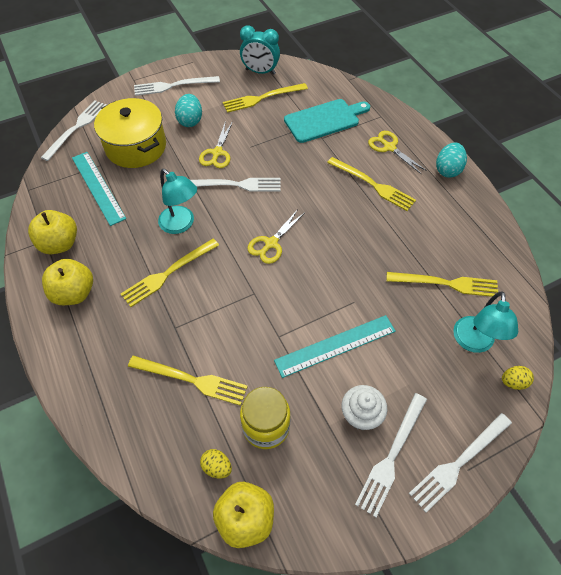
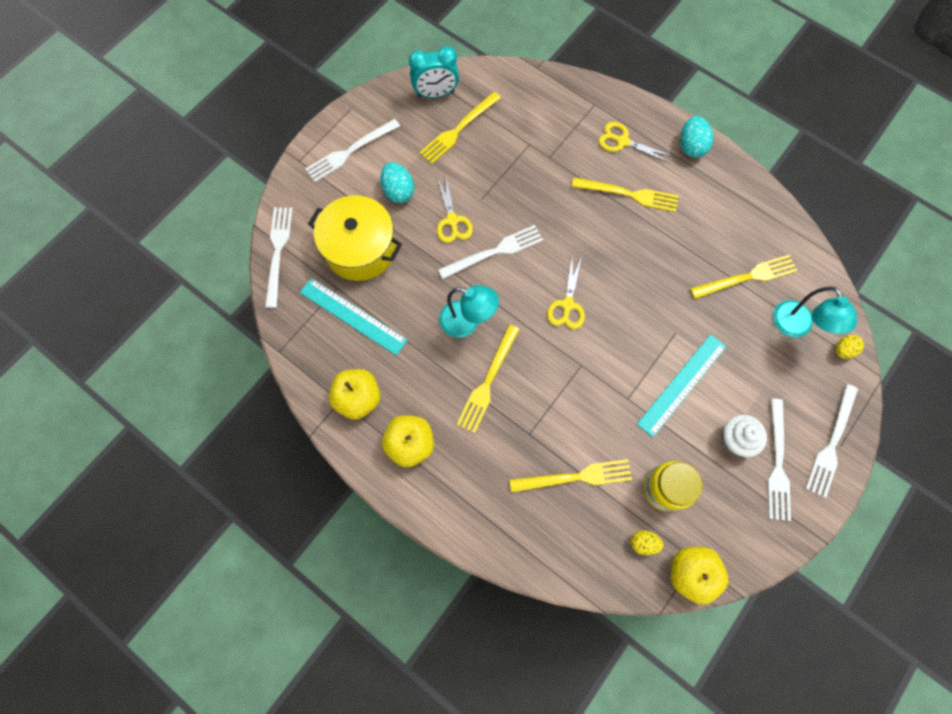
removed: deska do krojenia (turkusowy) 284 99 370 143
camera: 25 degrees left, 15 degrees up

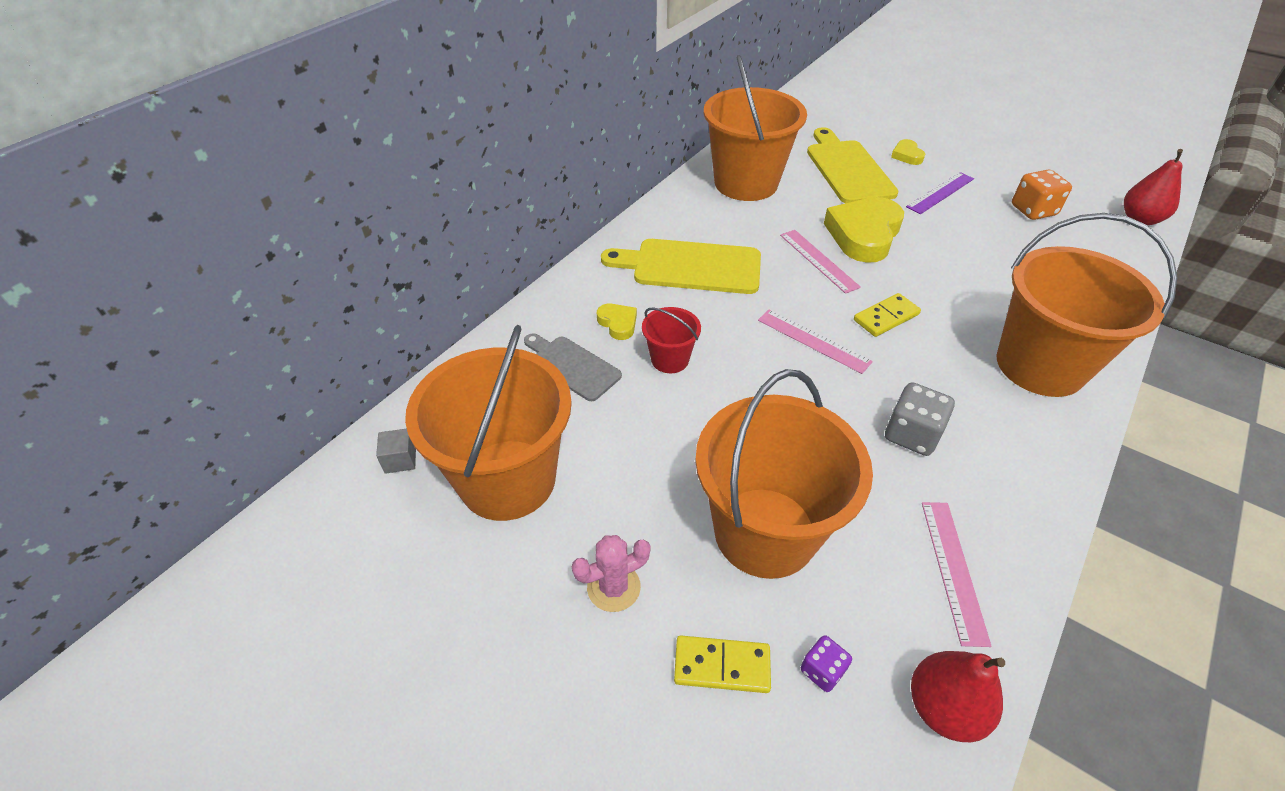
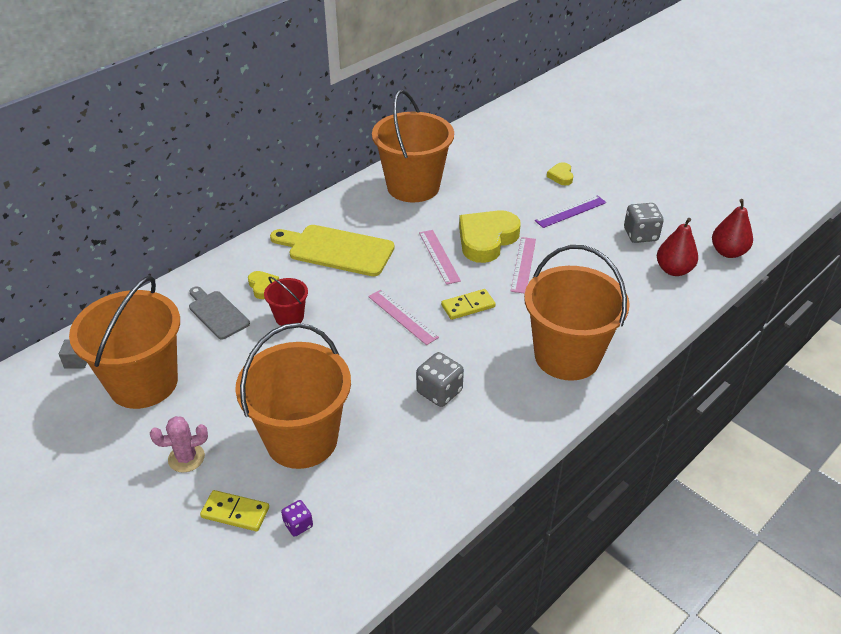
removed: deska do krojenia (żółty) 807 127 899 203
moved: linijka (różowy) 922 502 991 647 to 511 237 536 294; gruszka (czerwony) 911 651 1005 742 to 657 218 698 276
recoloured: kostka do gry (pomarańczowy) 1012 169 1072 220 to kostka do gry (szary) 624 203 664 243
camera: 10 degrees right, 5 degrees down

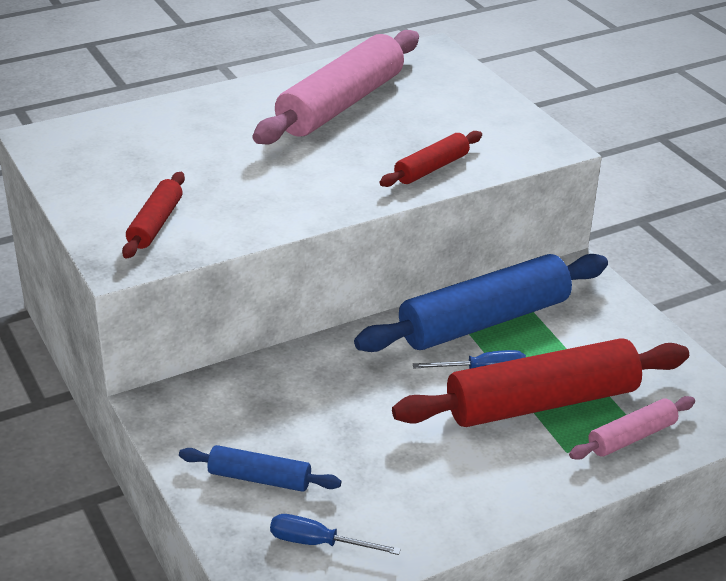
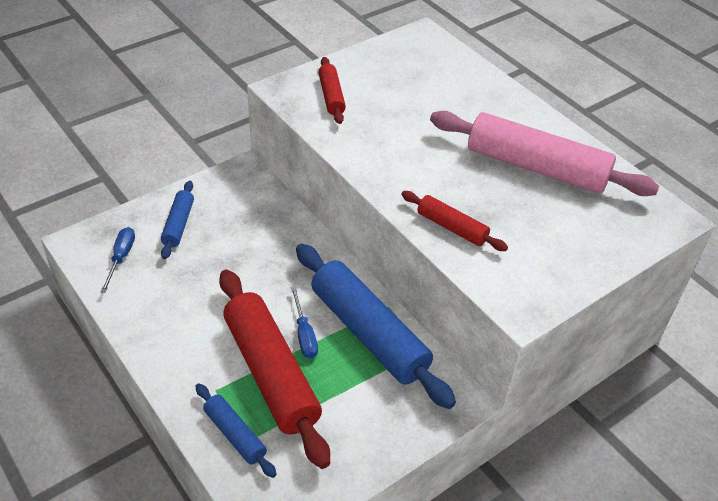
recoloured: wałek do ciasta (różowy) 569 396 695 460 to wałek do ciasta (niebieski) 195 383 277 478
turned: wałek do ciasta (czerwony) 122 172 185 259 = 319 57 346 124 75 degrees clockwise
camera: 80 degrees right, 10 degrees up

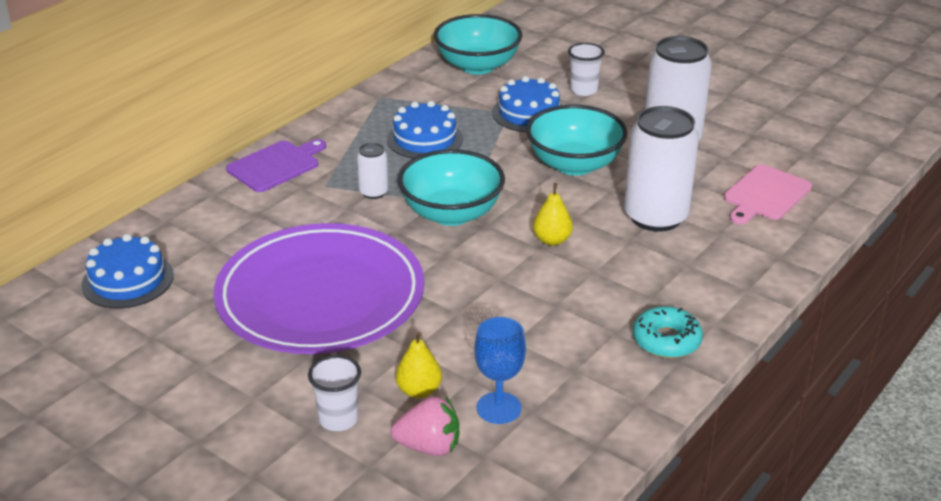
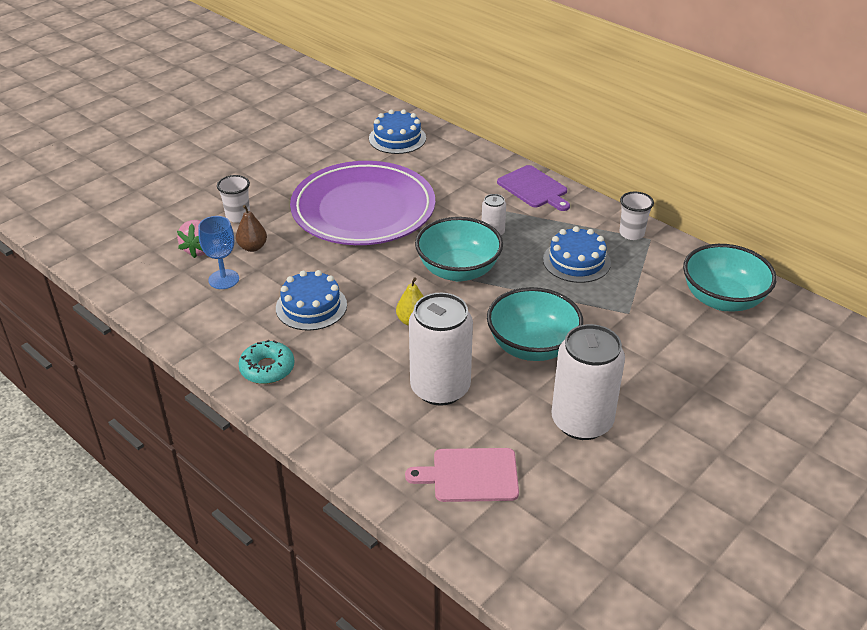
moved: tort (niebieski) 492 76 561 132 to 276 270 347 331; szklanka (biały) 568 43 605 96 to 620 192 654 240
recoloured: gruszka (żółty) 395 332 442 398 to gruszka (brązowy) 236 205 267 252
turned: deska do krojenia (różowy) 724 164 812 224 = 405 448 519 502 45 degrees counterclockwise
camera: 95 degrees right, 5 degrees up

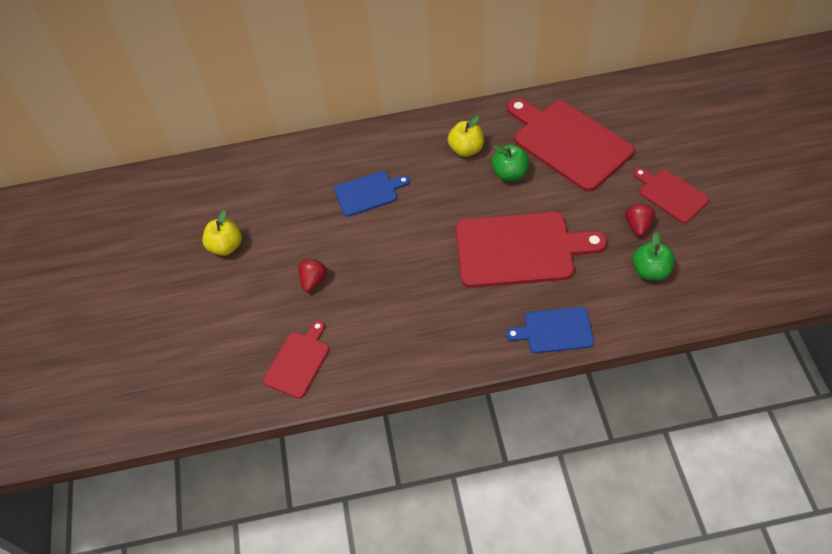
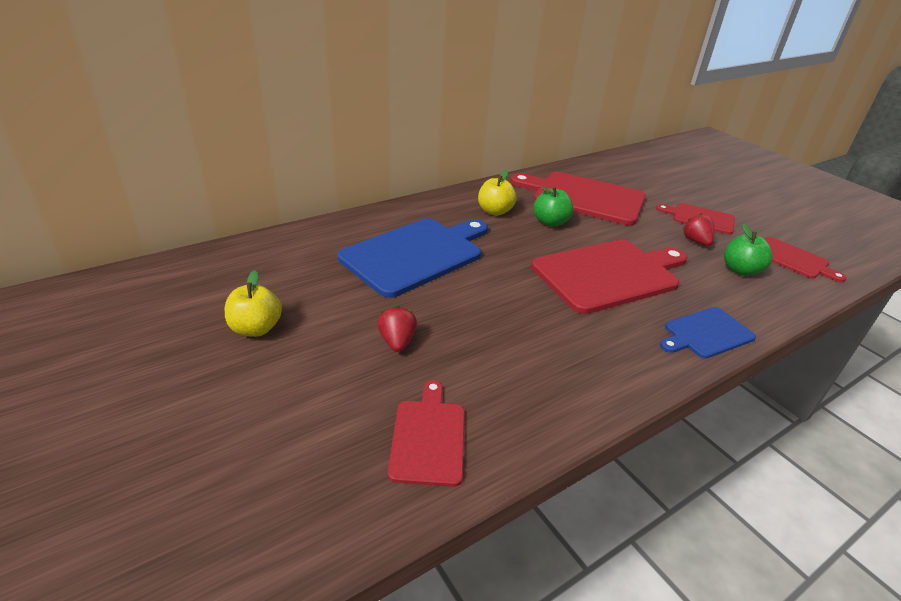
added: deska do krojenia (czerwony) 765 237 847 282
resized: deska do krojenia (niebieski) 334 171 410 216 = 338 218 488 298 x1.86
camera: 30 degrees left, 20 degrees down

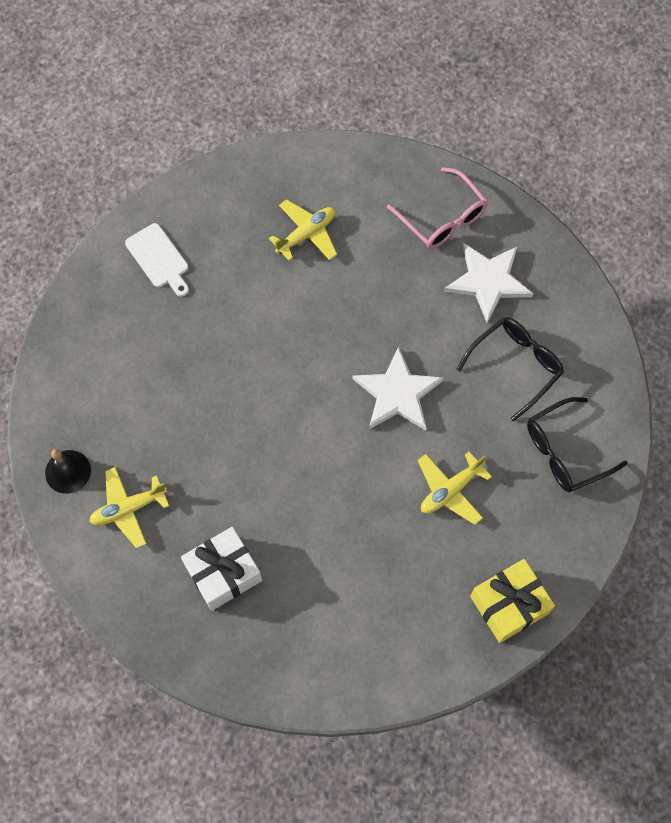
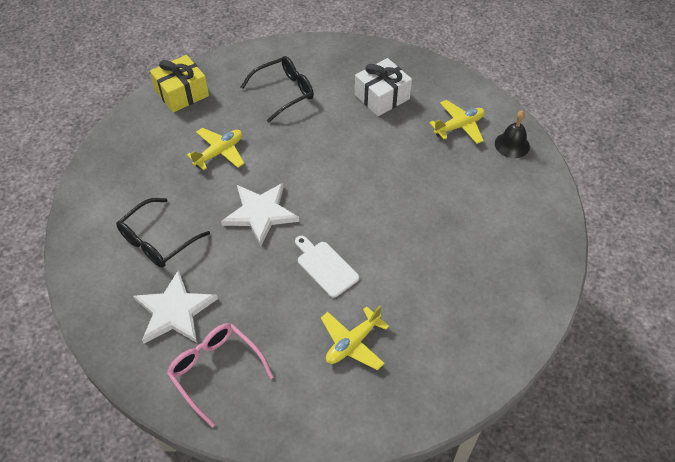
moved: okulary (czarny) 527 397 628 492 to 241 56 314 122; deska do krojenia (biały) 125 223 189 297 to 295 236 359 298
camera: 175 degrees right, 15 degrees down

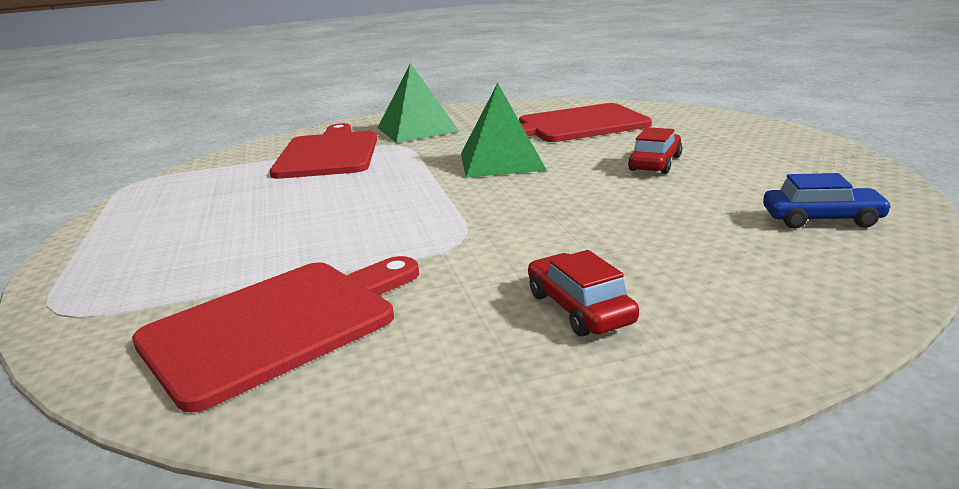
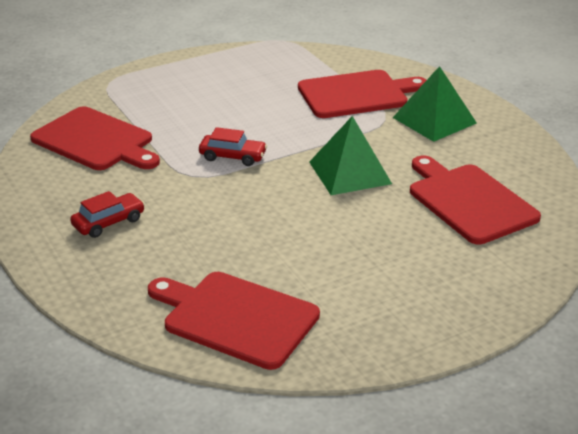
moved: samochód (czerwony) 628 127 682 174 to 199 127 267 166
replaced: samochód (niebieski) 763 173 892 229 to deska do krojenia (czerwony) 148 272 320 370
camera: 75 degrees right, 10 degrees up

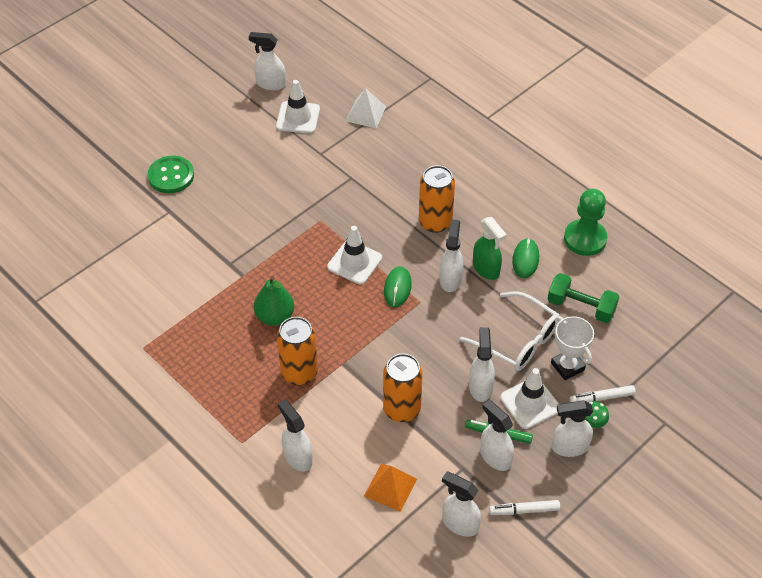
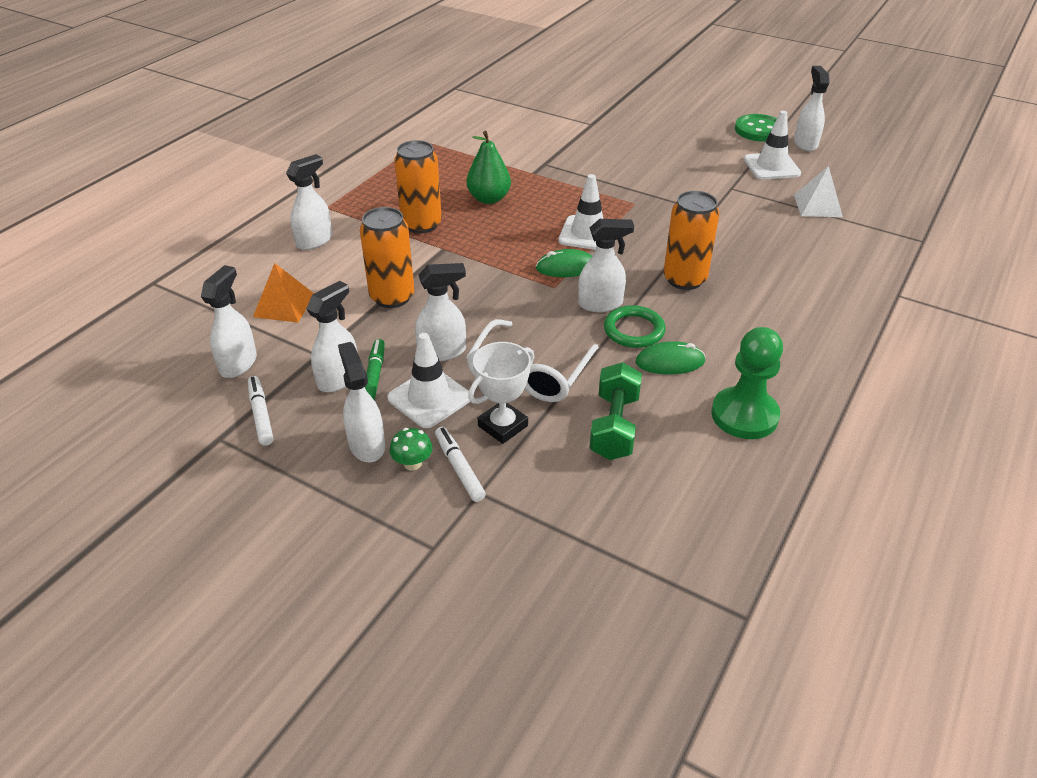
moved: guzik (zielony) 148 156 194 193 to 735 114 777 142
replaced: spryskiwacz (zielony) 473 217 507 280 to pierścień (zielony) 604 305 666 348
camera: 75 degrees right, 10 degrees down

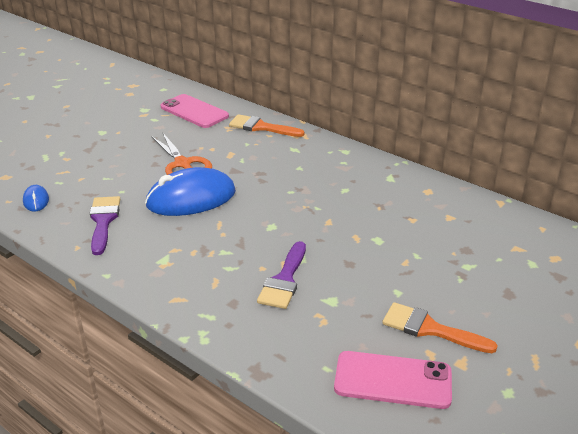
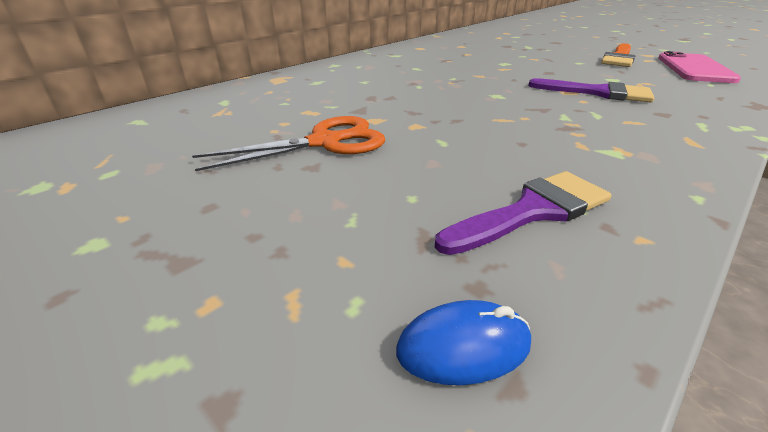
removed: myszka (niebieski) 145 167 236 216; telefon (różowy) 161 94 229 128; pędzel (pomarańczowy) 229 114 304 137
turned: pędzel (fioletowy) 90 196 120 255 = 435 171 611 255 150 degrees clockwise
camera: 85 degrees left, 0 degrees up

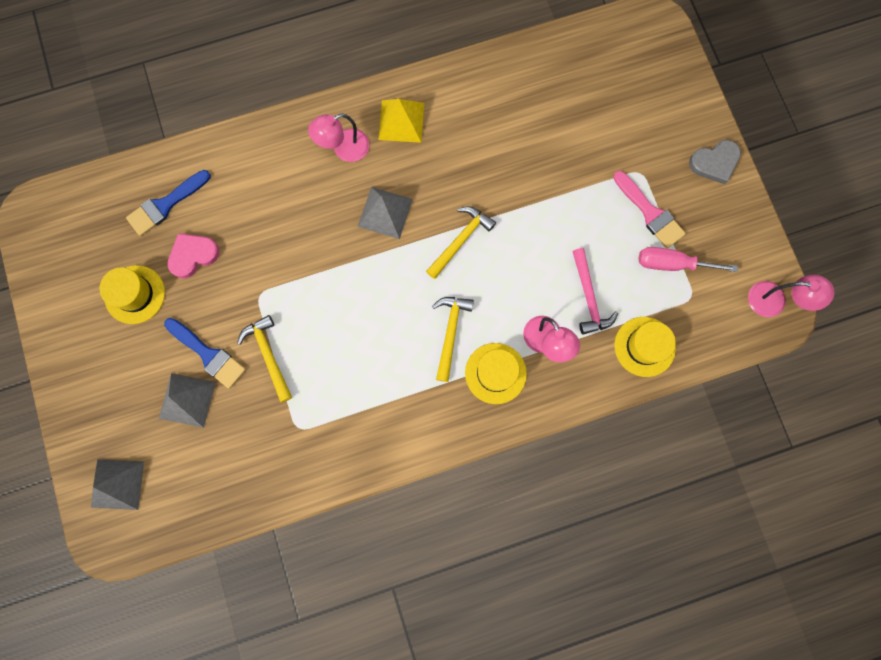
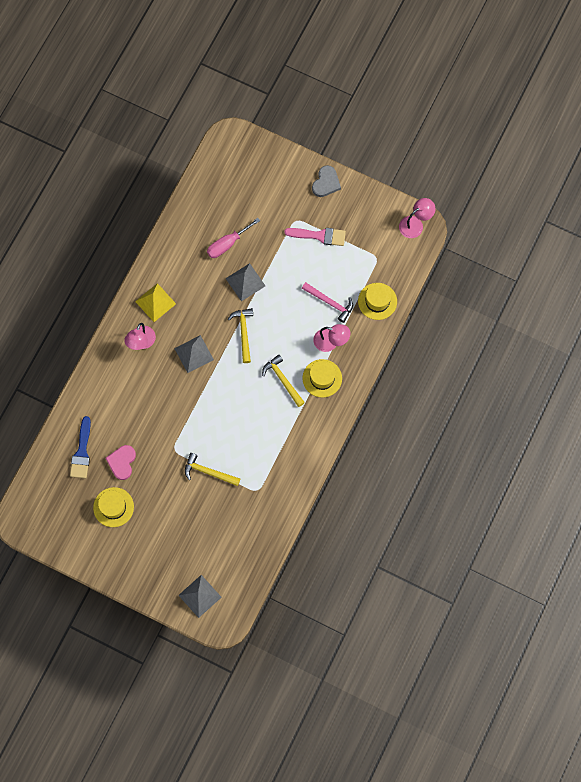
removed: pędzel (niebieski) 164 318 246 389
moved: śrubokręt (różowy) 638 247 738 272 to 207 218 260 258; piramida (szary) 159 373 216 428 to 225 263 265 301
camera: 45 degrees left, 5 degrees down

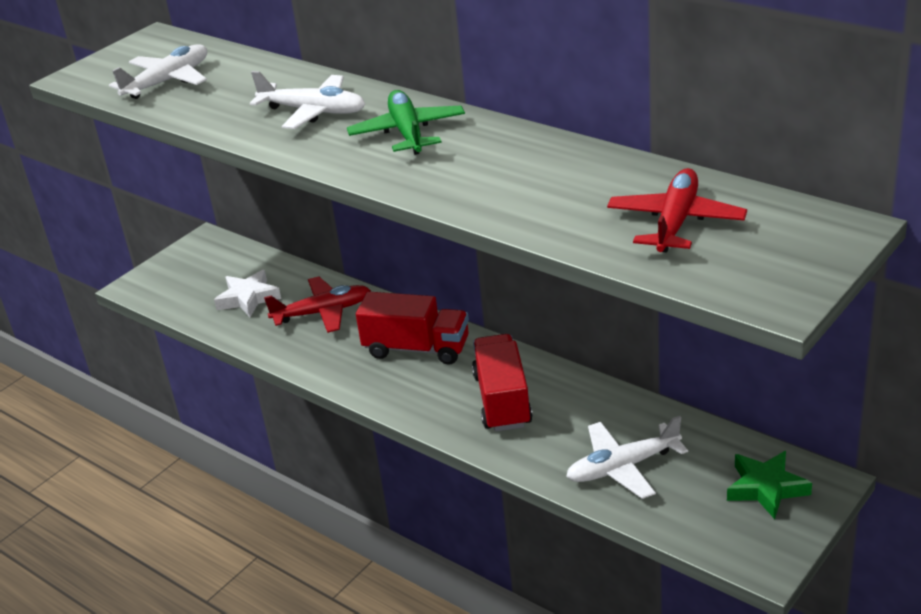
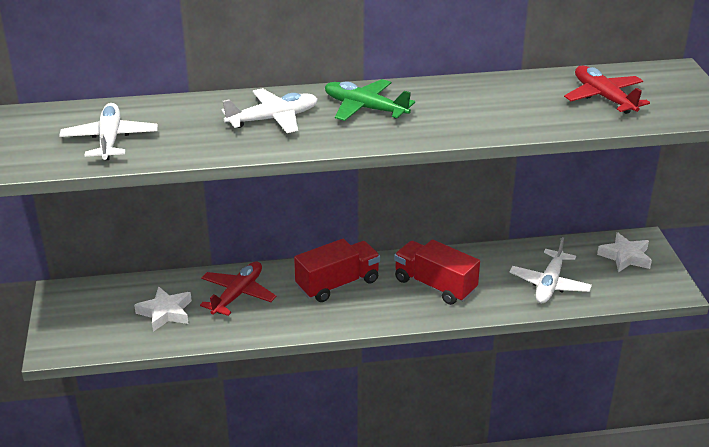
recoloured: gwiazda (zielony) 727 451 812 519 to gwiazda (biały) 597 232 652 273
camera: 50 degrees left, 0 degrees up

